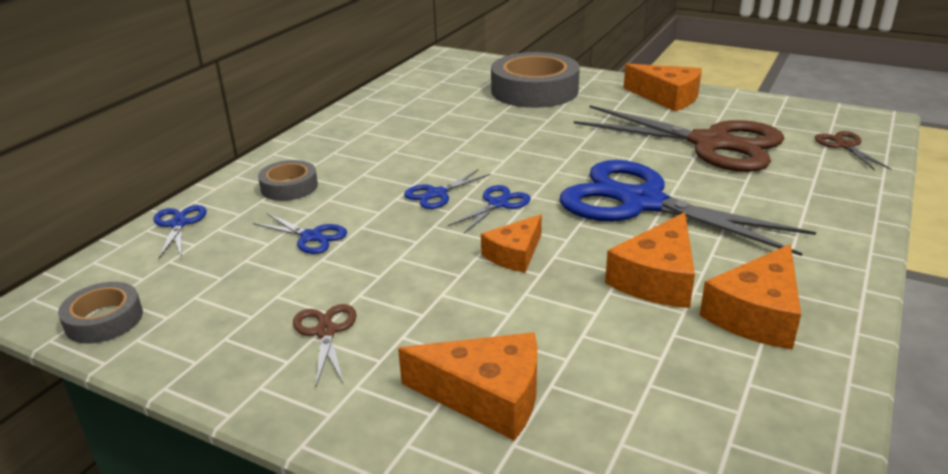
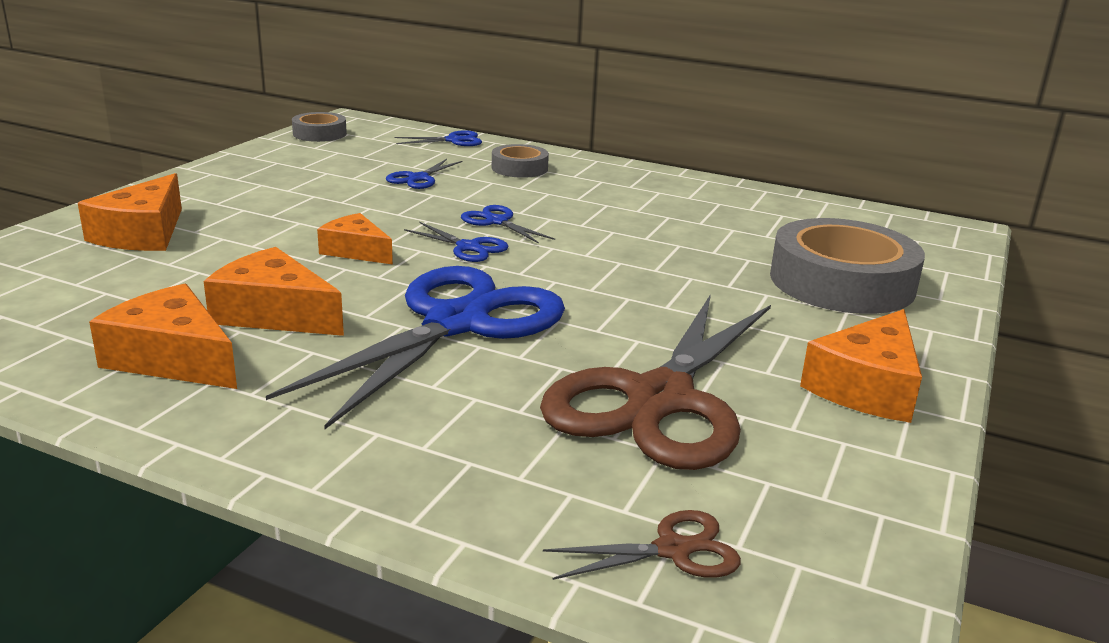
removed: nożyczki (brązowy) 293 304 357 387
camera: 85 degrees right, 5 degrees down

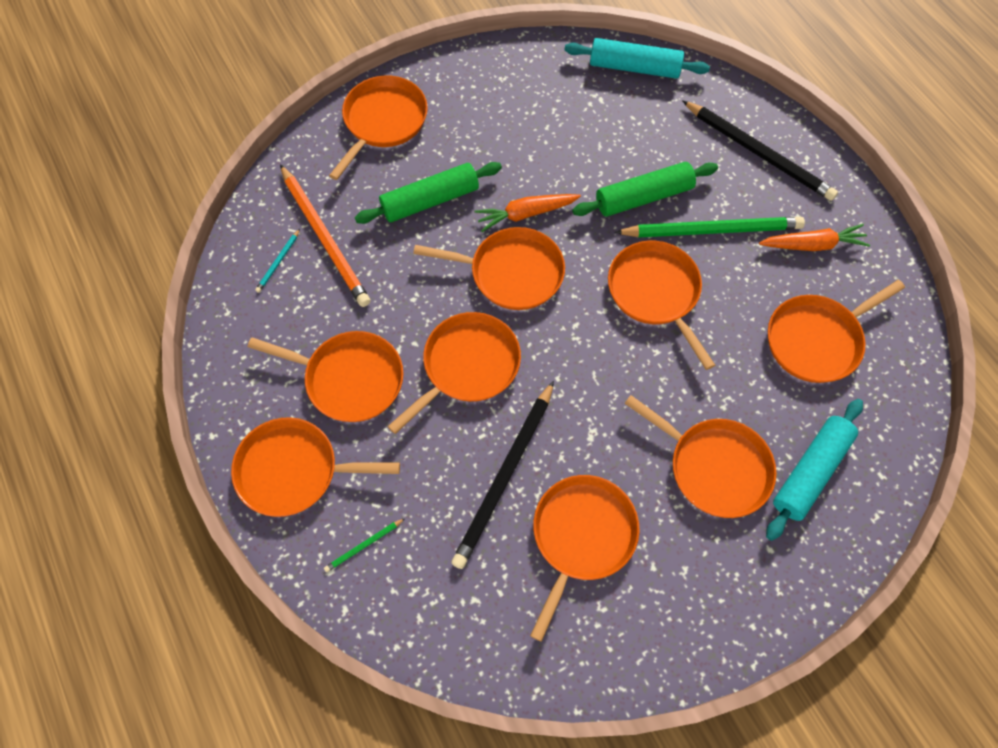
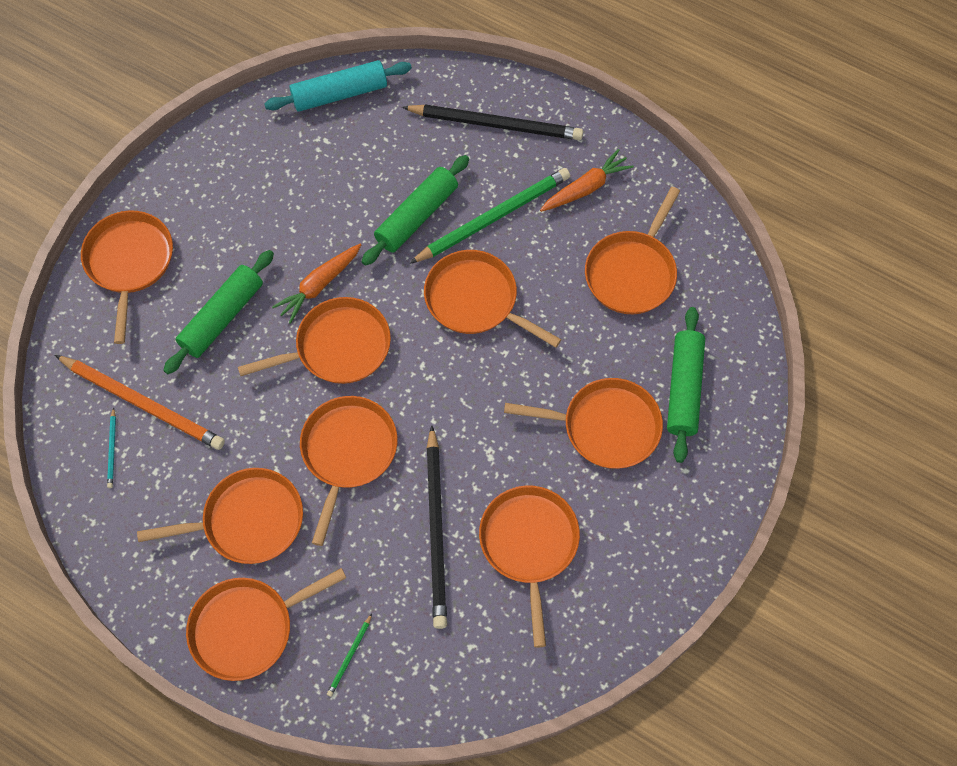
recoloured: wałek do ciasta (turkusowy) 766 399 863 541 to wałek do ciasta (zielony) 667 307 705 463
camera: 30 degrees left, 0 degrees up

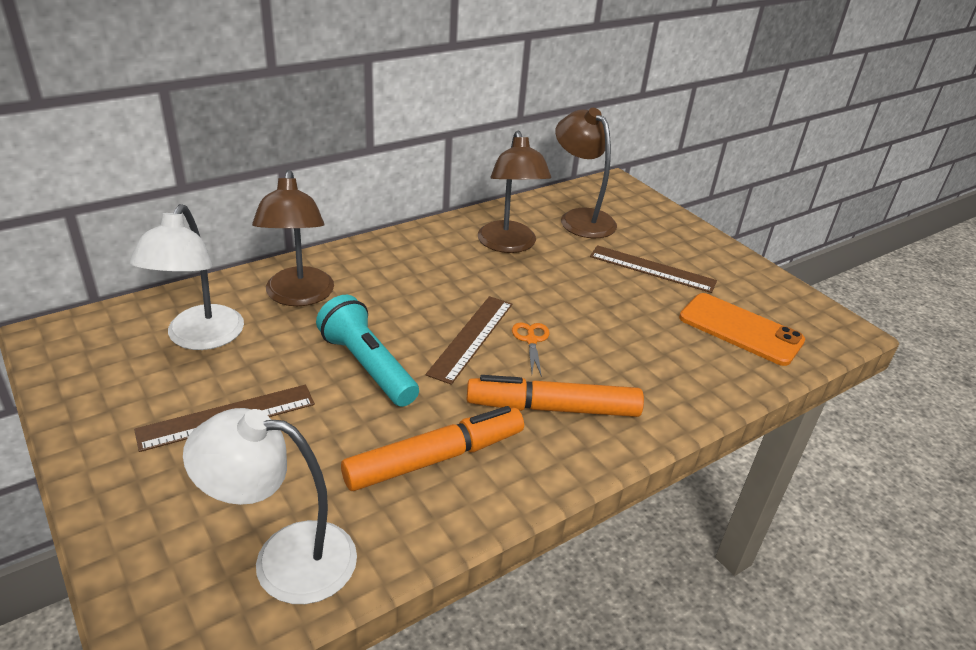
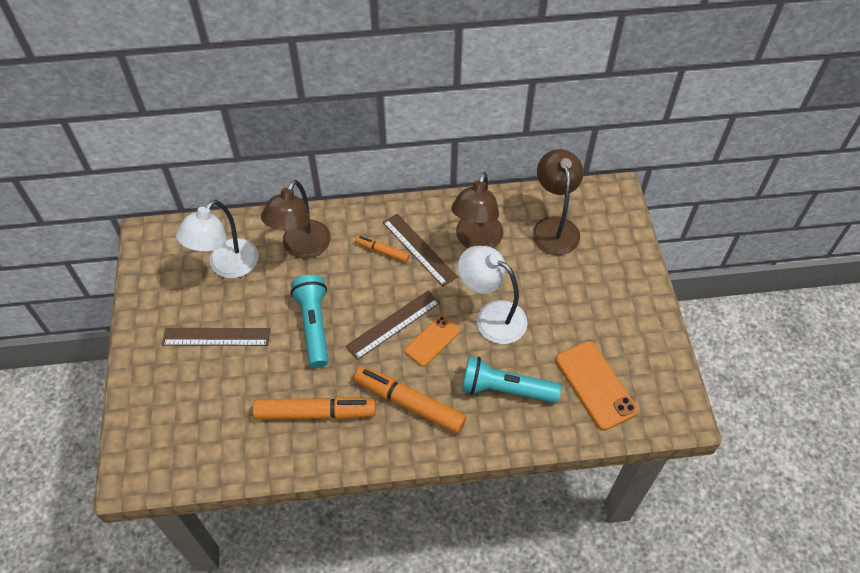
added: flamaster (pomarańczowy) 355 236 410 262; latarka (turkusowy) 462 356 561 403
moved: linijka (brązowy) 590 245 717 293 to 383 214 458 286; lampka (biały) 183 408 357 604 to 458 246 528 344
replaced: nożyczki (pomarańczowy) 512 322 550 377 to telefon (pomarańczowy) 405 315 460 367
camera: 30 degrees right, 20 degrees up

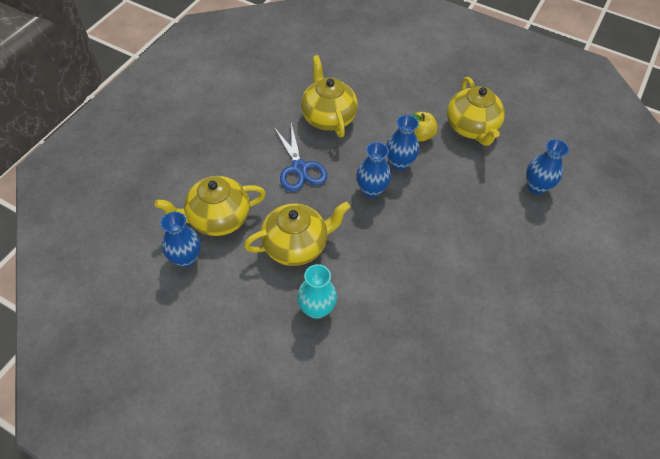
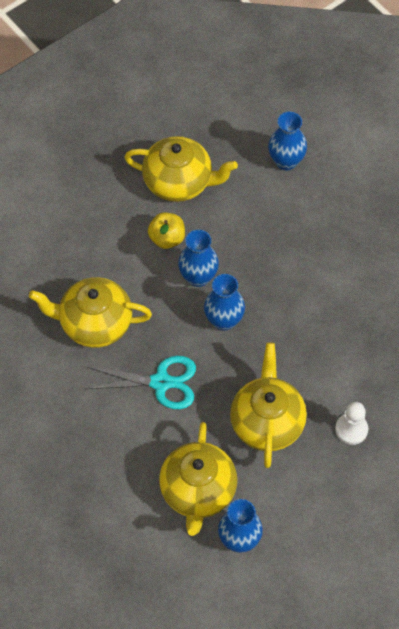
replaced: wazon (turkusowy) 297 264 337 319 to pionek (biały) 335 402 368 445
recoloured: nożyczki (niebieski) 274 123 327 192 to nożyczki (turkusowy) 85 356 196 409
camera: 65 degrees left, 5 degrees up

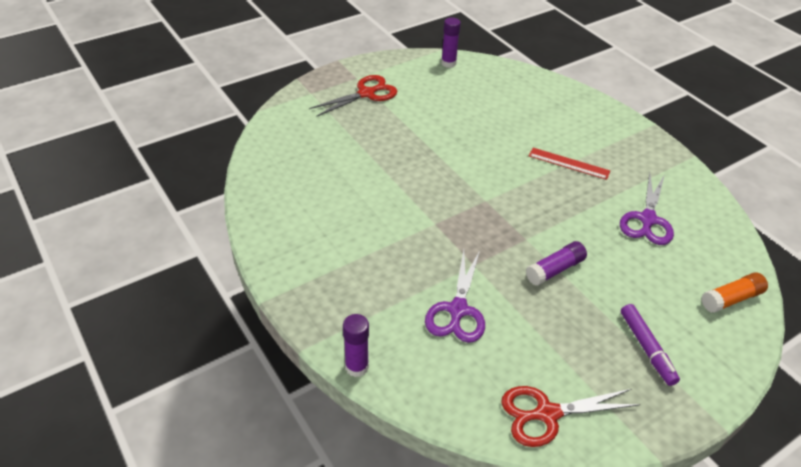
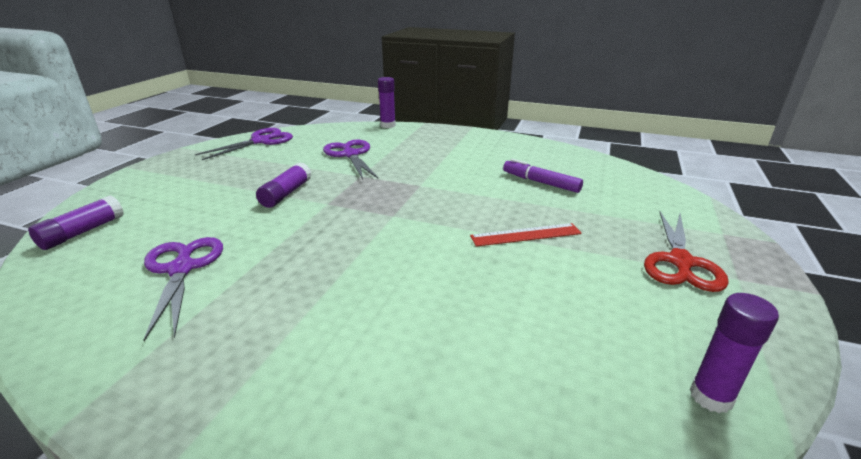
moved: linijka (czerwony) 529 148 610 180 to 470 223 582 247; flamaster (fioletowy) 621 304 680 386 to 503 159 583 193
recoloured: klej w sztyfcie (pomarańczowy) 701 272 768 313 to klej w sztyfcie (fioletowy) 28 195 124 250; nożyczki (czerwony) 501 386 640 447 to nożyczki (fioletowy) 195 128 293 160
camera: 145 degrees right, 15 degrees down

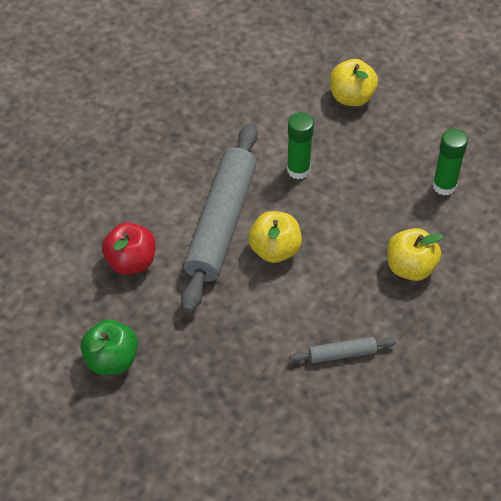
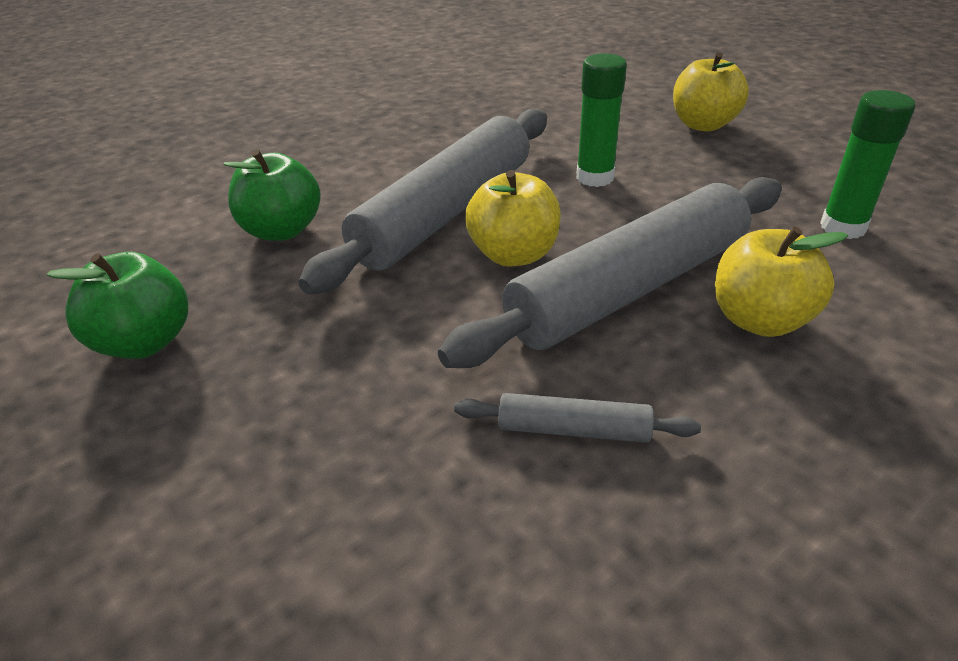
added: wałek do ciasta (szary) 438 177 782 368
recoloured: jabłko (czerwony) 102 222 156 275 to jabłko (zielony) 224 149 321 241
camera: 20 degrees right, 15 degrees down

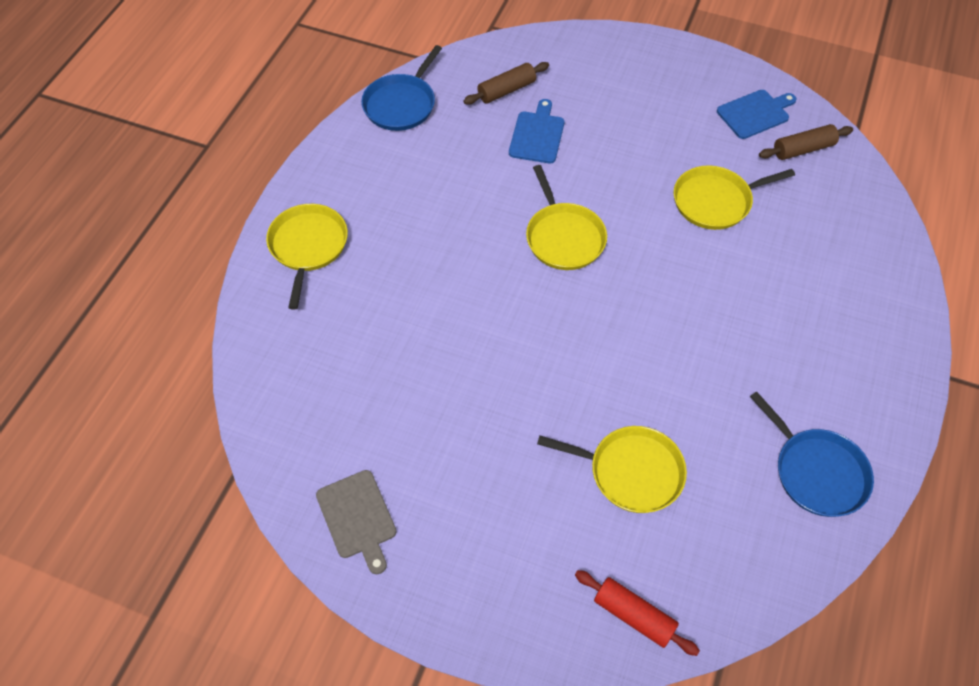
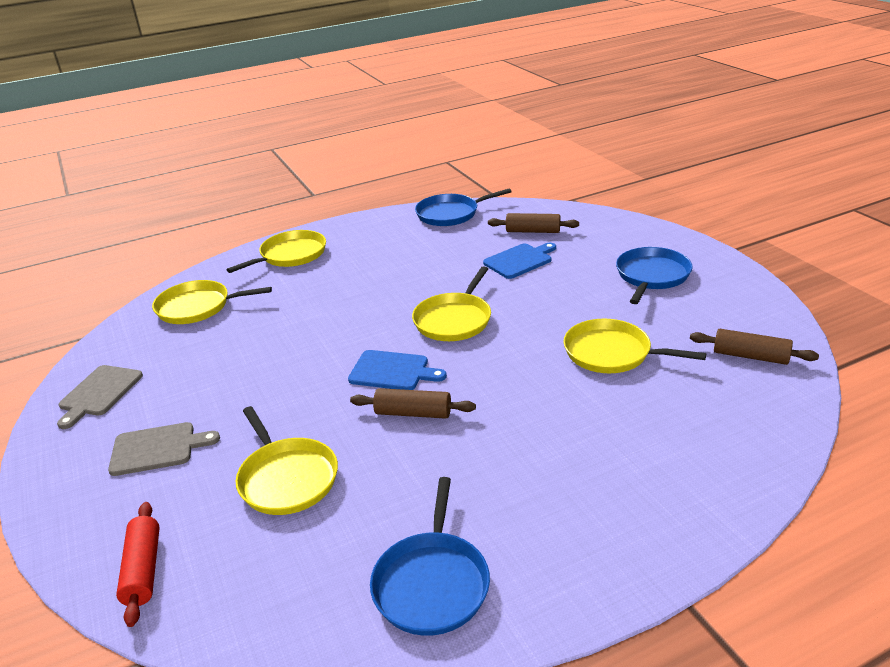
added: deska do krojenia (szary) 108 422 220 476; patelnia (żółty) 152 280 272 324; wałek do ciasta (brązowy) 350 388 476 419; patelnia (niebieski) 616 247 693 304
moved: deska do krojenia (niebieski) 717 90 796 139 to 348 350 447 390
camera: 45 degrees right, 25 degrees down

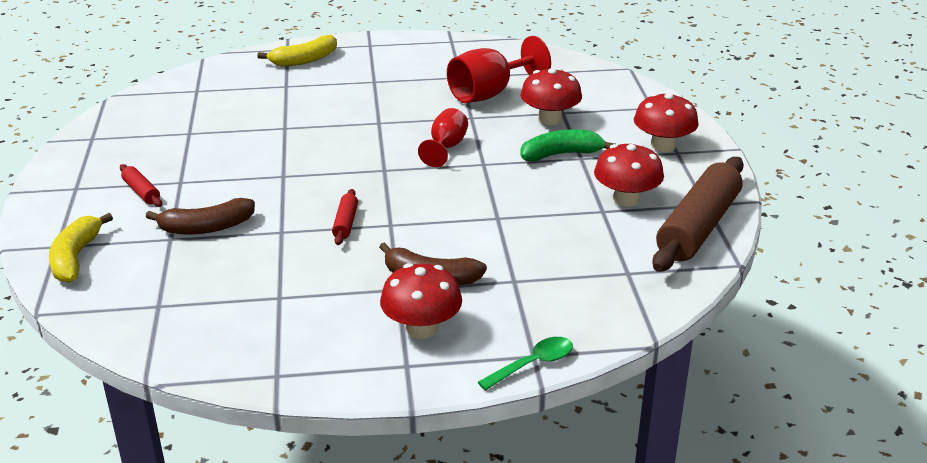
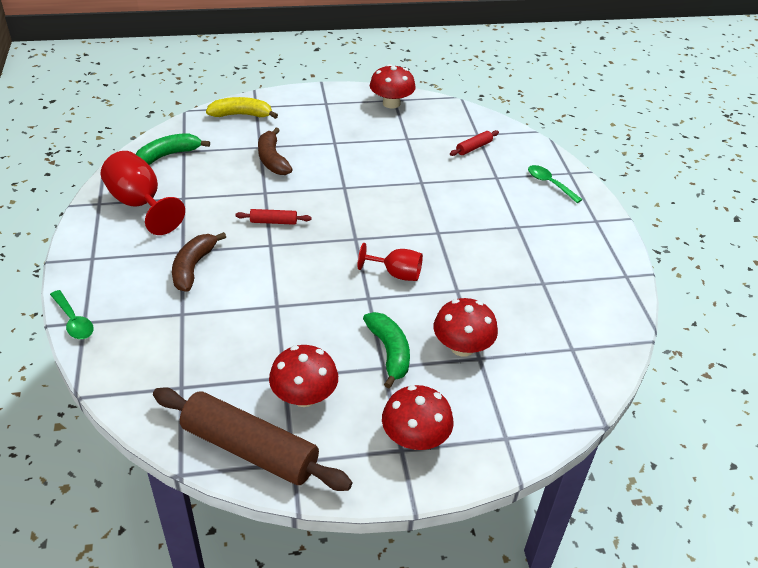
added: banan (zielony) 136 133 210 165
moved: kielich (czerwony) 447 36 551 103 to 101 151 185 235; grzyb (czerwony) 380 263 462 339 to 370 64 416 108; wałek do ciasta (czerwony) 120 164 162 207 to 450 130 499 156
replaced: banan (żółty) 258 35 337 67 to łyżka (zielony) 528 165 583 203
camera: 85 degrees right, 10 degrees up

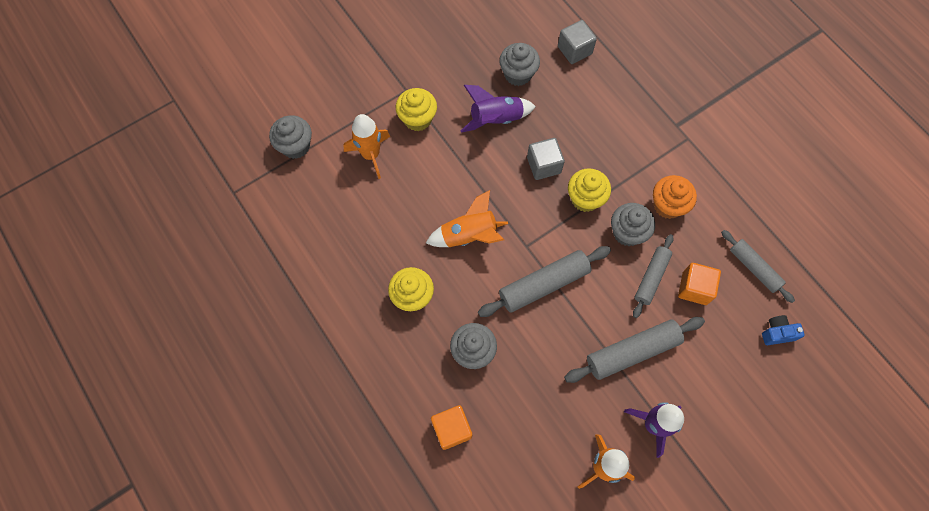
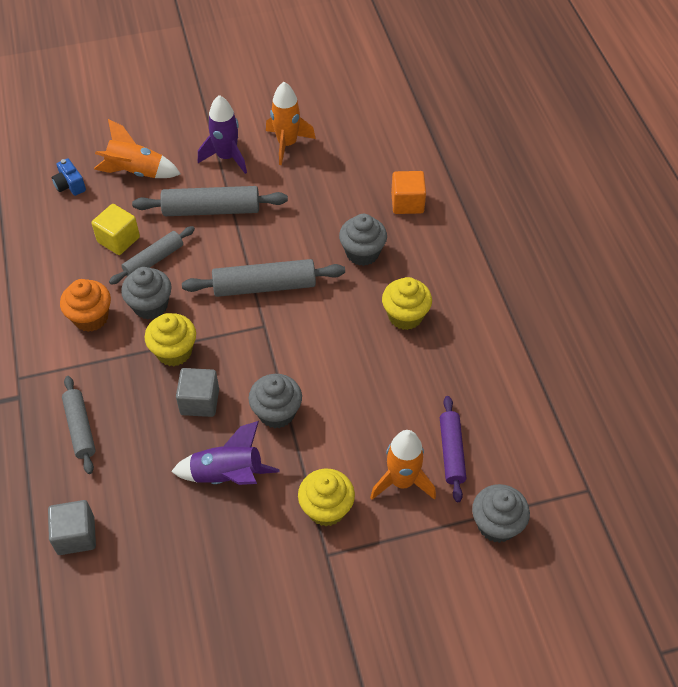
added: wałek do ciasta (fioletowy) 440 396 466 502
moved: wałek do ciasta (szary) 721 230 795 303 to 62 376 96 474; rakieta (pomarańczowy) 426 190 508 247 to 94 119 181 178; muffinka (szary) 499 43 540 86 to 249 374 302 429
recoloured: sześcian (pomarańczowy) 678 263 721 305 to sześcian (żółty) 91 204 140 255
turned: aparat fotograficzny (niebieski) 762 315 805 345 = 52 158 86 196 45 degrees clockwise
camera: 160 degrees left, 15 degrees down

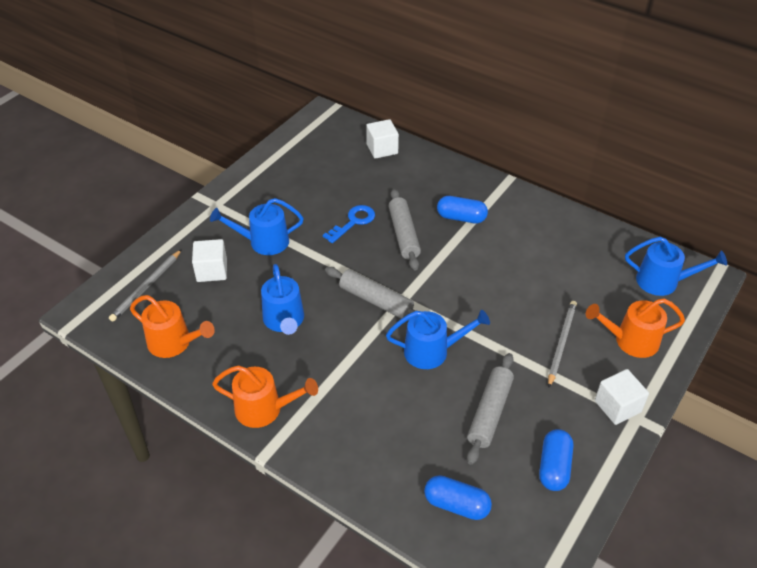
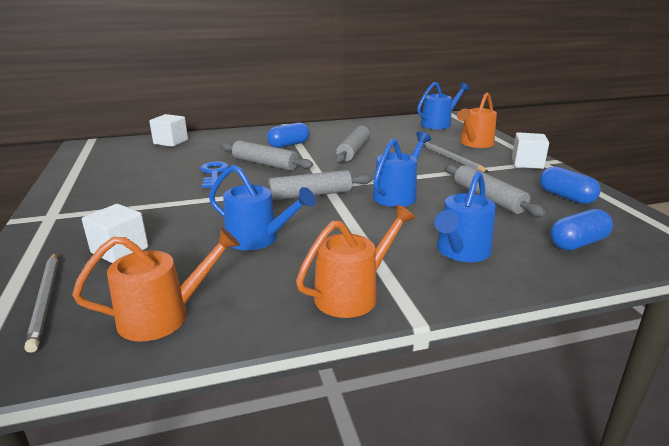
added: wałek do ciasta (szary) 336 126 370 163
moved: konewka (niebieski) 210 198 304 255 to 434 171 496 262
camera: 50 degrees left, 20 degrees down

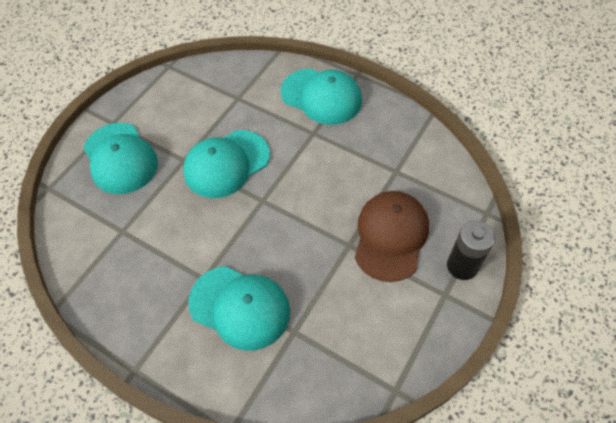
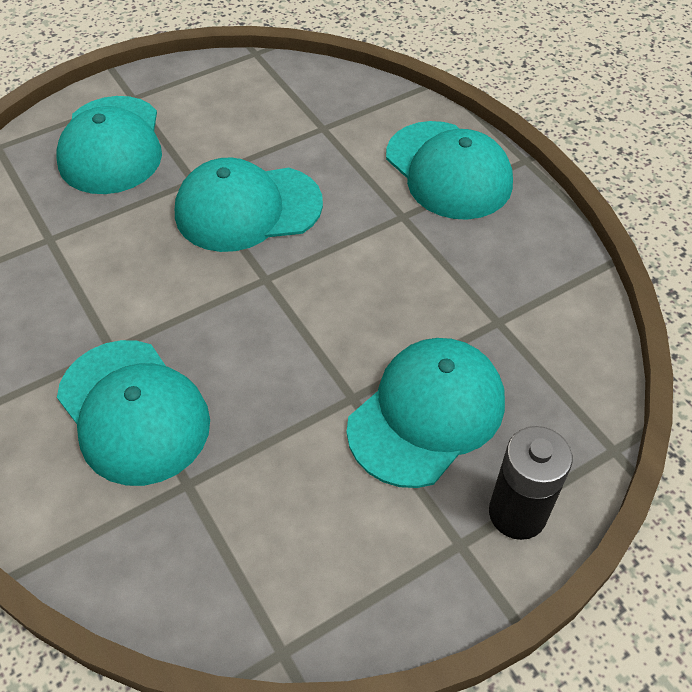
recoloured: czapka (brązowy) 355 191 429 282 to czapka (turkusowy) 347 338 505 488
camera: 25 degrees right, 5 degrees down

